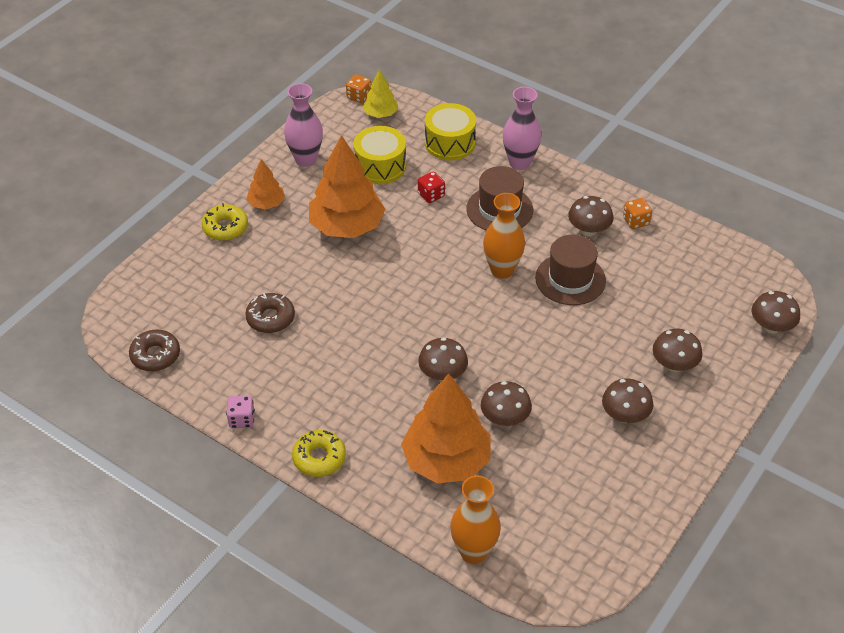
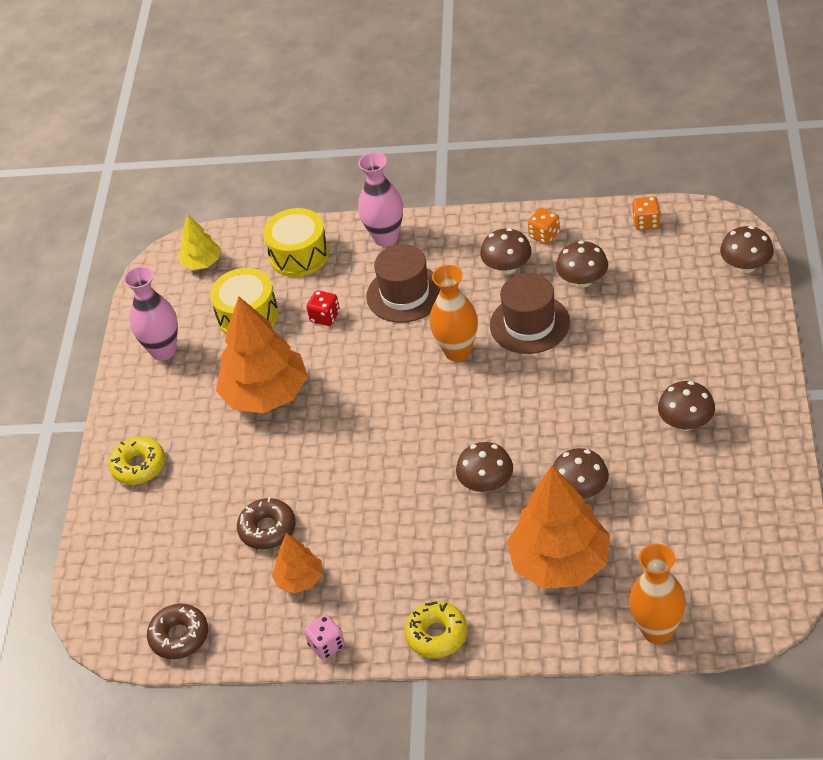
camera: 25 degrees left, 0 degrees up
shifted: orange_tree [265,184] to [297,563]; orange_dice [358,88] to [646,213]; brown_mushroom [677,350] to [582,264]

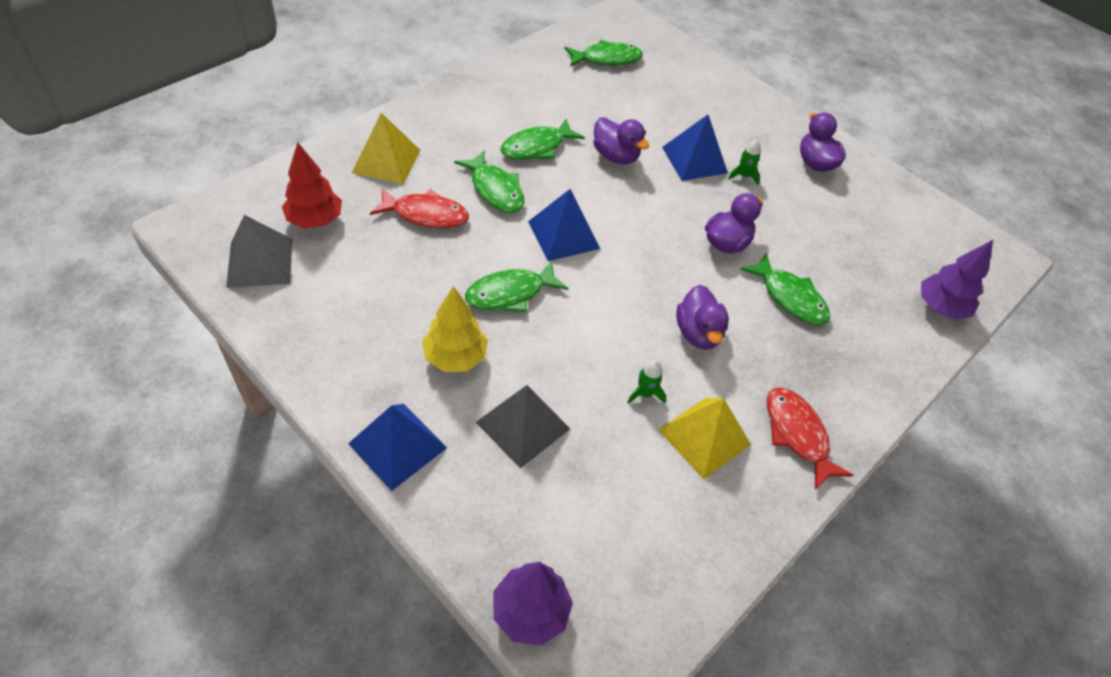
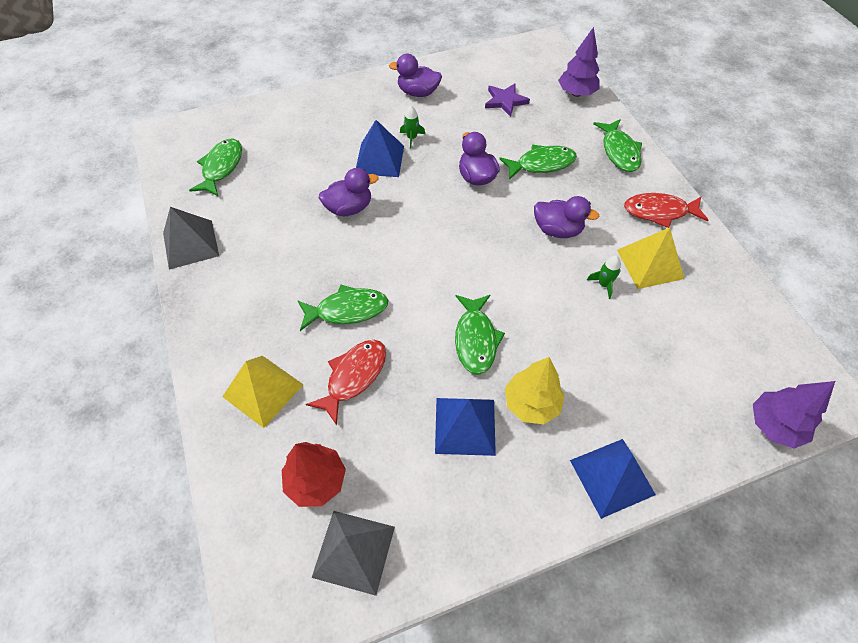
camera: 60 degrees left, 5 degrees up
new: purple_star [507,100]
shifted: grey_pyramid [523,426] to [191,238]; green_fish [542,139] to [617,145]; blue_pyramid [564,225] to [465,427]

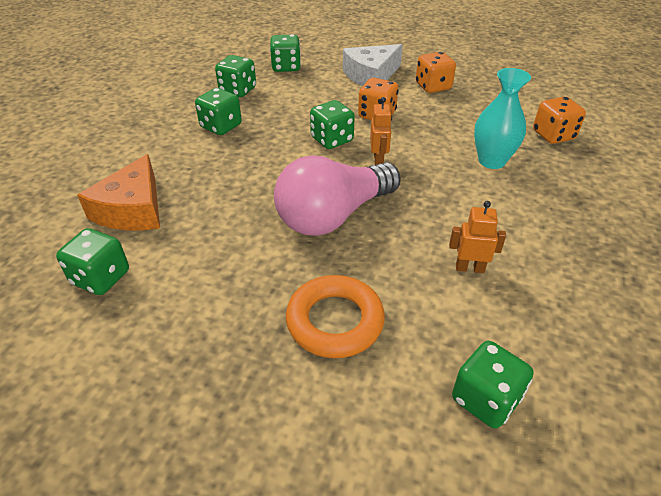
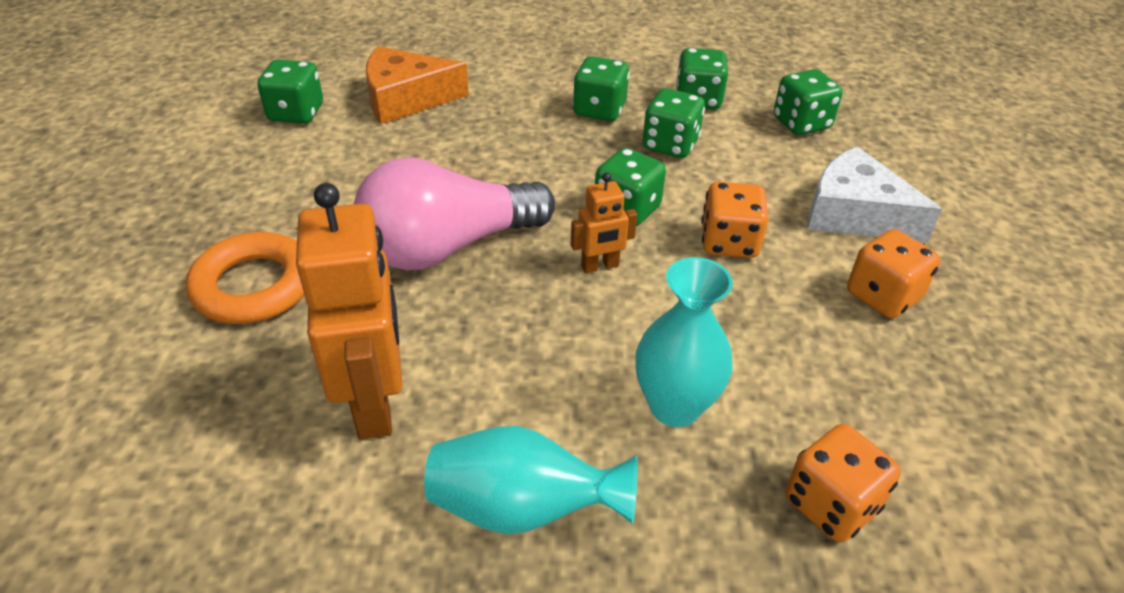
camera: 70 degrees right, 0 degrees up
new: turquoise_vase [531,480]
shifted: green_dice [492,384] to [673,123]
rotated: pink_light_bulb [337,195] = [454,214] 60 degrees counterclockwise
scaled: orange_robot [477,237] = [349,311] x2.01

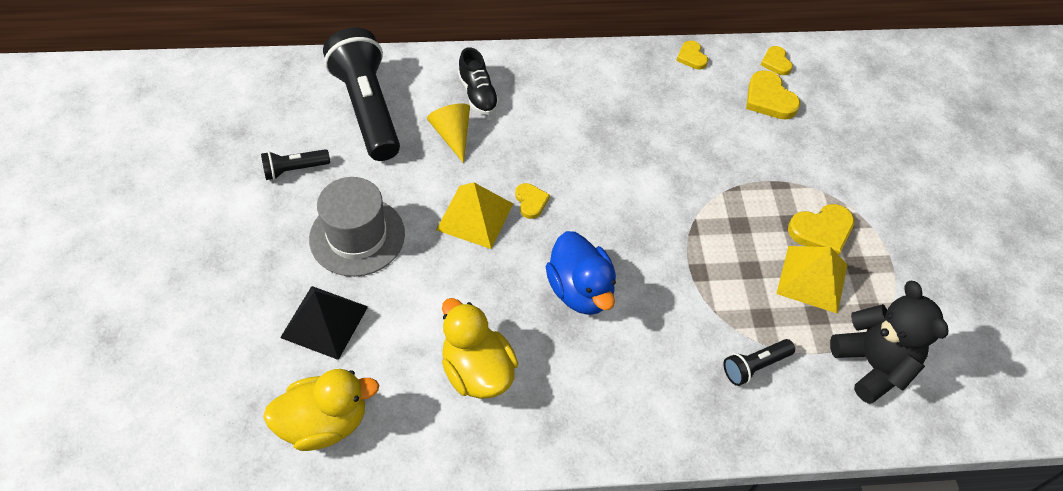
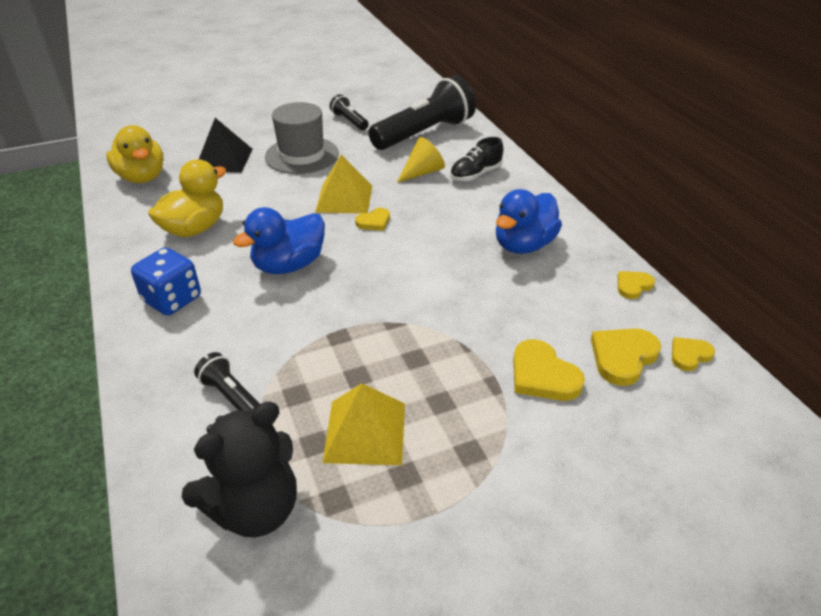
camera: 75 degrees right, 15 degrees down
new: blue_dice [166,281]; blue_duck [529,221]
shifted: yellow_heart [821,229] to [549,370]

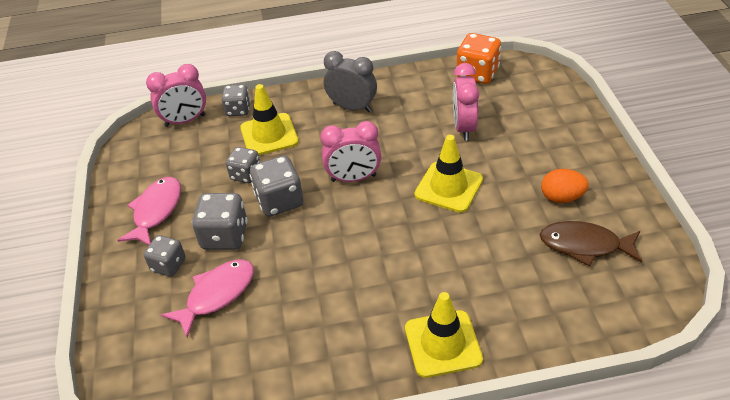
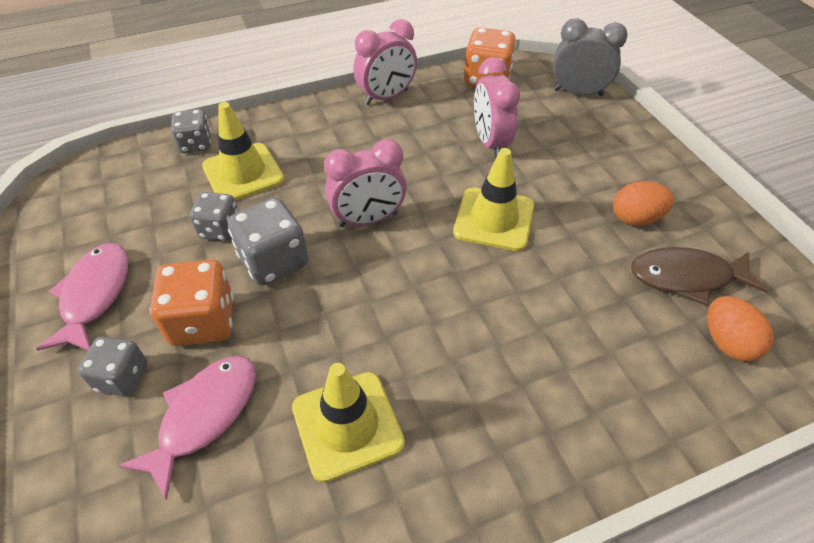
camera: 15 degrees left, 5 degrees up
new: orange_egg [740,328]
shifted: pink_clock [176,95] to [385,62]; grey_clock [350,81] to [590,57]; yellow_traffic_cone [444,335] to [348,423]
repainted: grey_dice [220,221] to orange_dice [192,303]

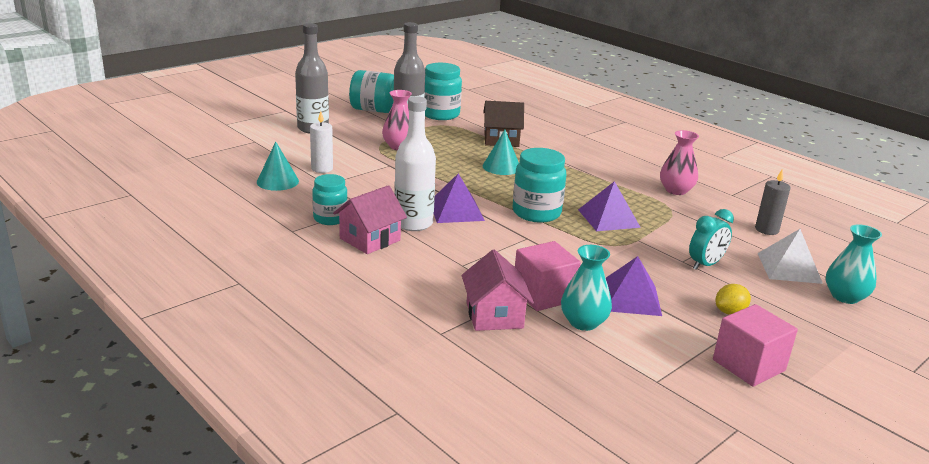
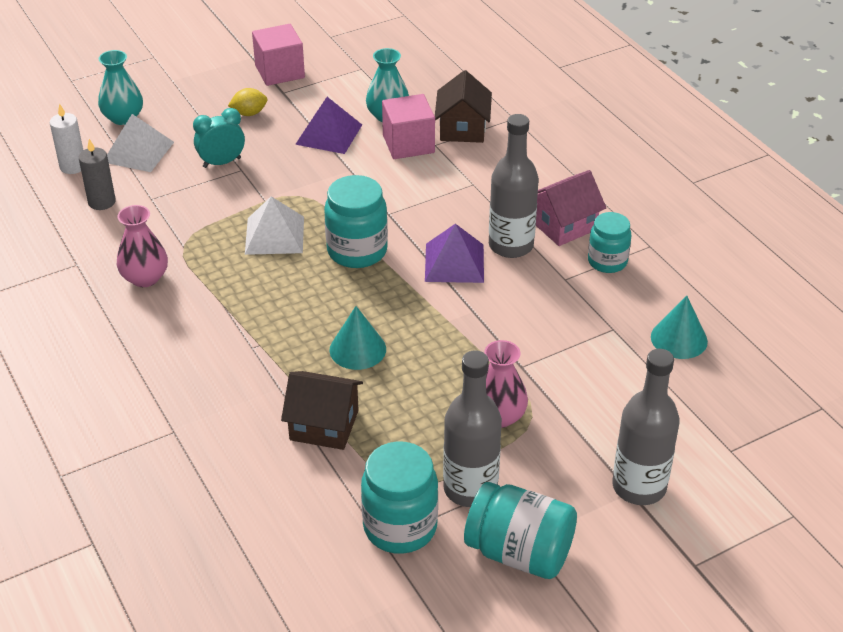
camera: 165 degrees left, 15 degrees up
shifted: white_candle [321,142] to [67,138]
repainted: white_bottle [415,163] to grey_bottle [514,186]; pink_house [498,290] to brown_house [463,106]; purple_pyramid [609,206] to white_pyramid [274,225]

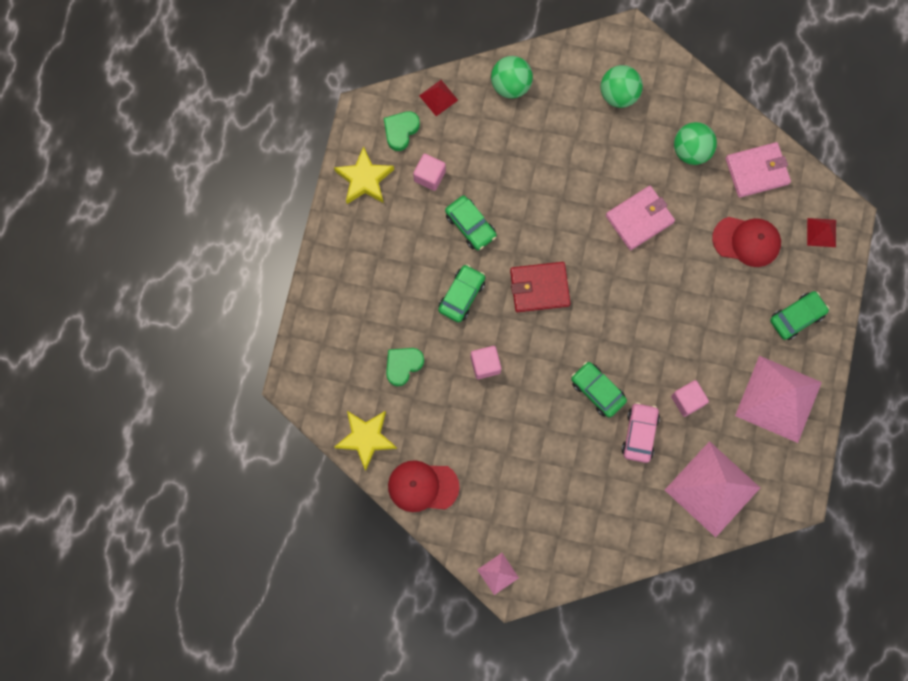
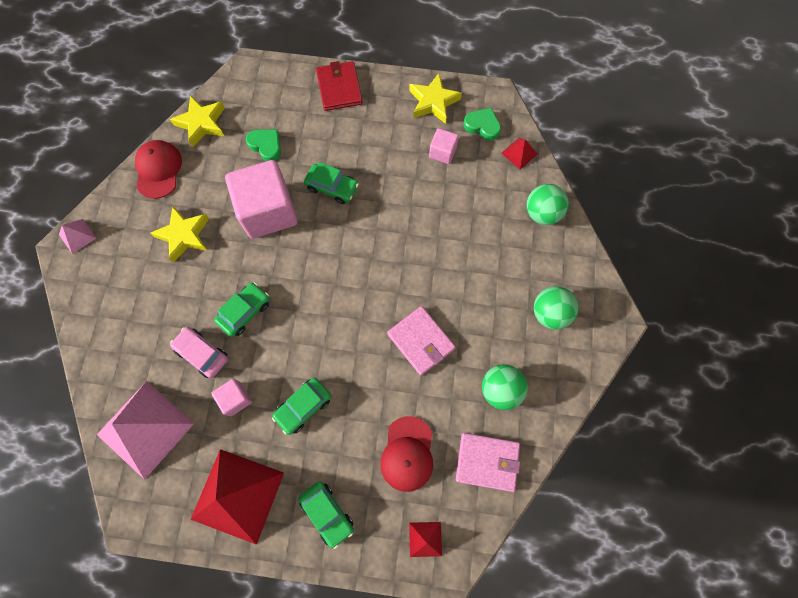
camera: 85 degrees right, 5 degrees down
new: yellow_star [179,234]
shifted: green_car [471,223] to [301,406]; red_wallet [540,287] to [339,86]
repainted: pink_pyramid [778,399] to red_pyramid [237,497]
rotated: pink_car [640,432] = [199,352] 150 degrees counterclockwise; pink_wallet [758,170] = [488,462] 60 degrees counterclockwise
scaled: pink_cube [486,362] = [261,199] x2.15

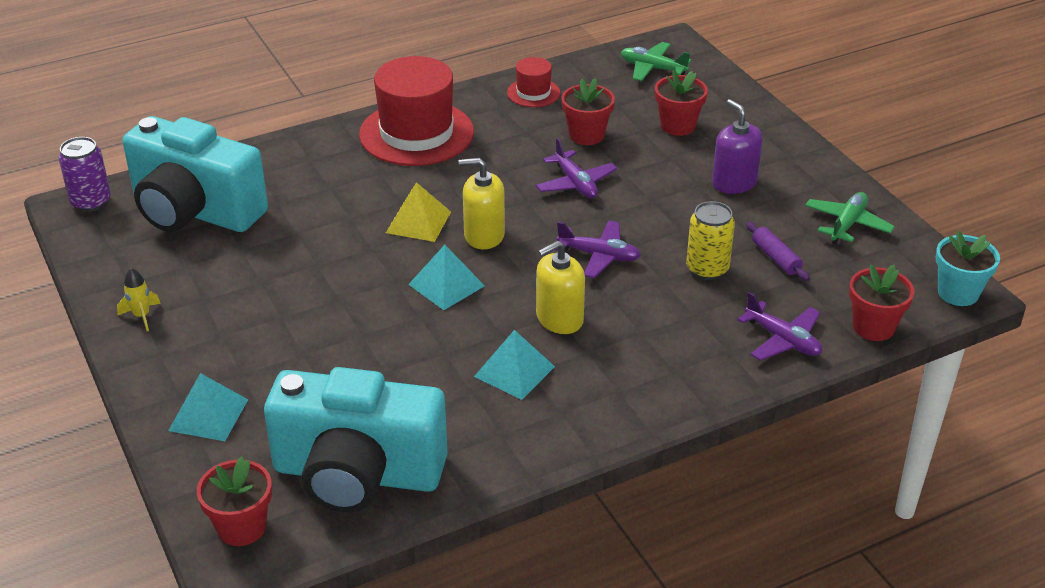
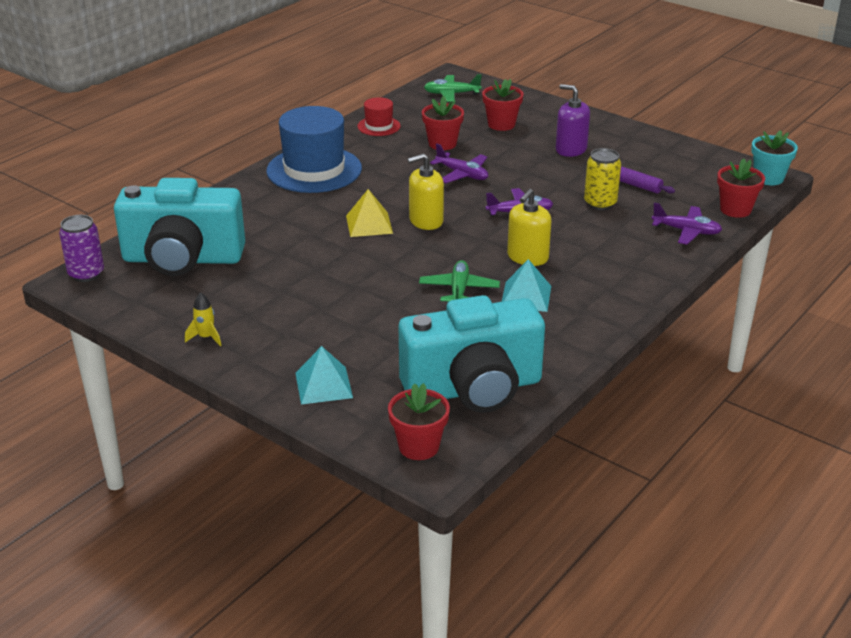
camera: 25 degrees left, 5 degrees down
gone: turquoise_pyramid [446,277]
shifted: green_plane [850,218] to [459,281]
repainted: red_hat [416,111] to blue_hat [314,149]

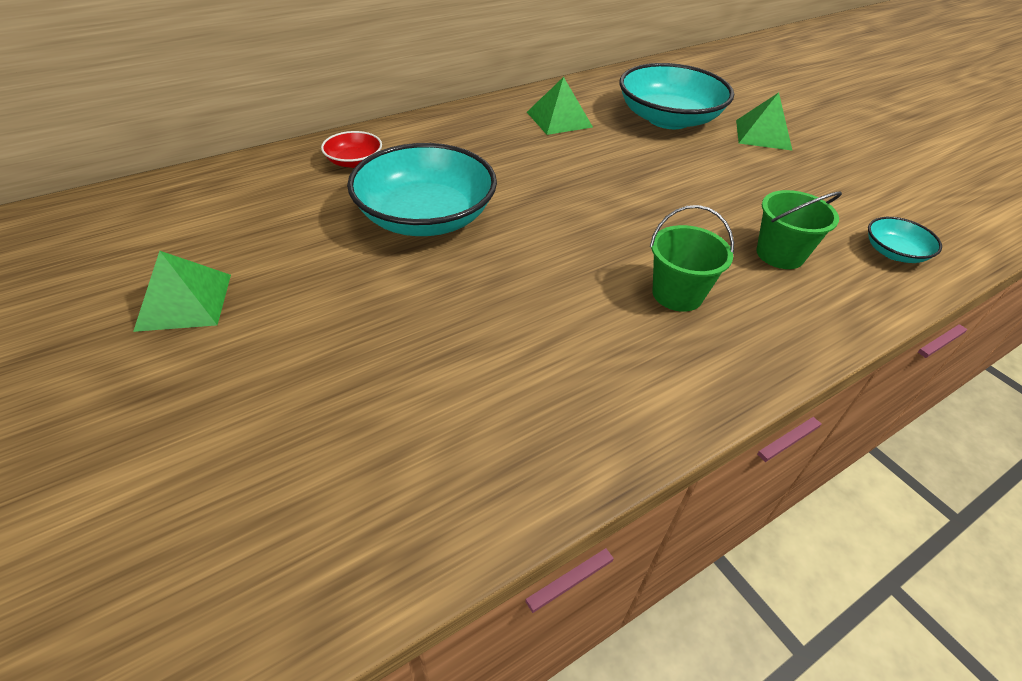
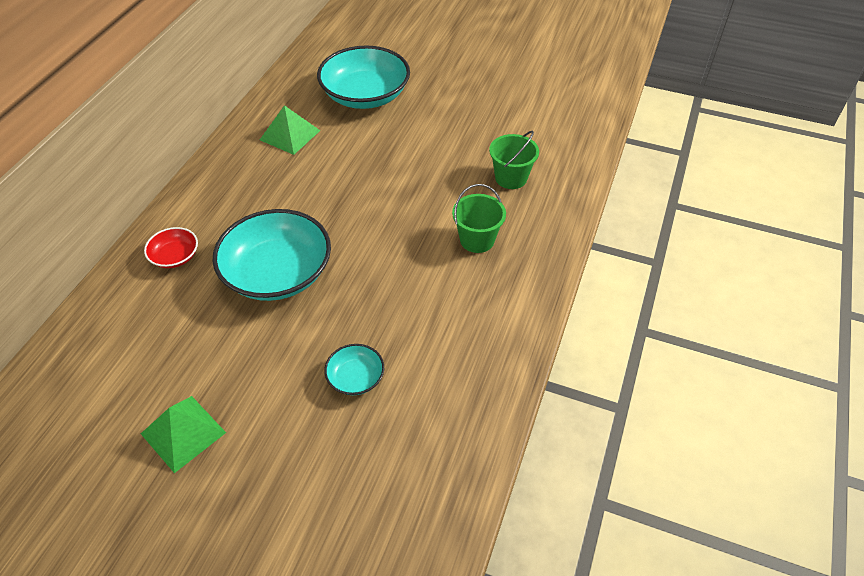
camera: 35 degrees left, 5 degrees up
gone: green_pyramid [764,122]
shifted: turquoise_bowl [905,240] to [354,369]

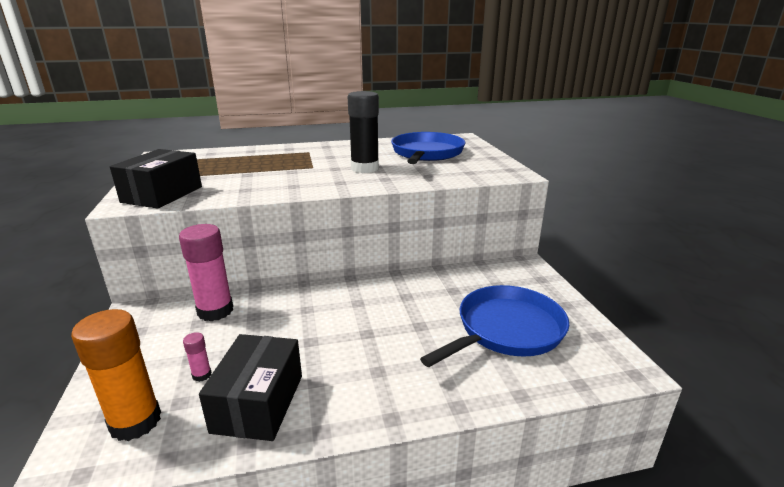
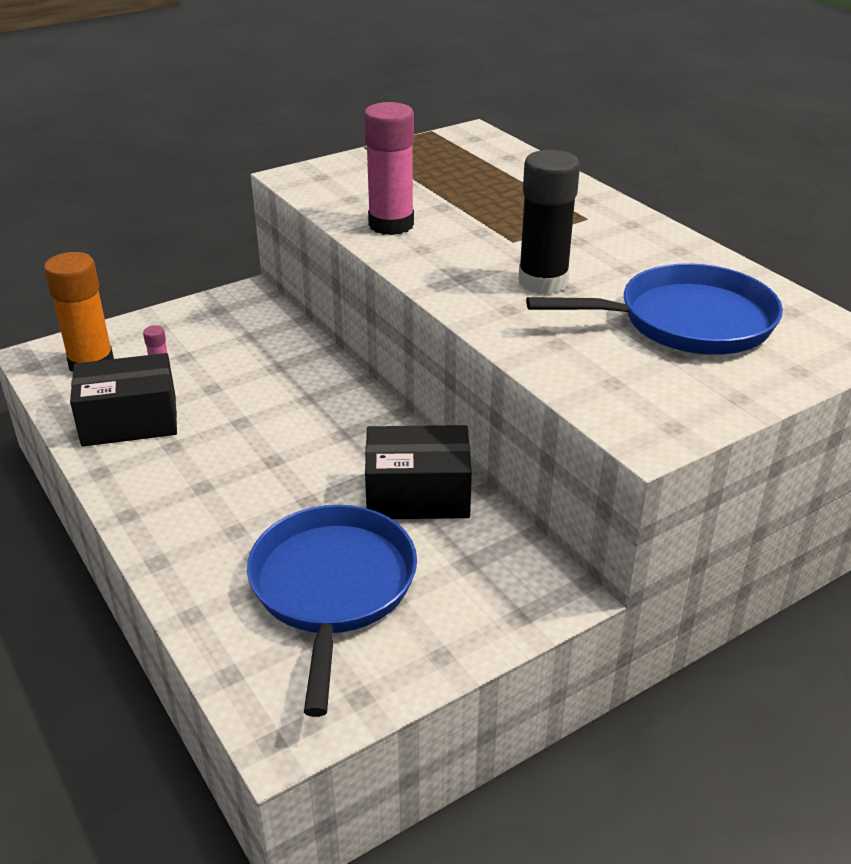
camera: 70 degrees right, 10 degrees up
shifted: black_box [156,179] to [418,472]; pink_glue_stick [206,272] to [389,168]
rotated: blue_pan [494,326] = [332,611] 120 degrees counterclockwise

